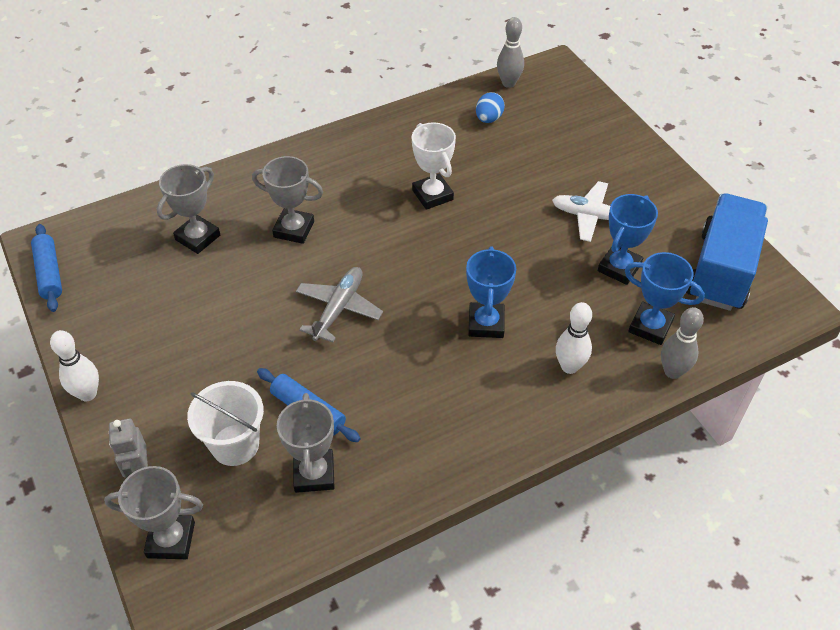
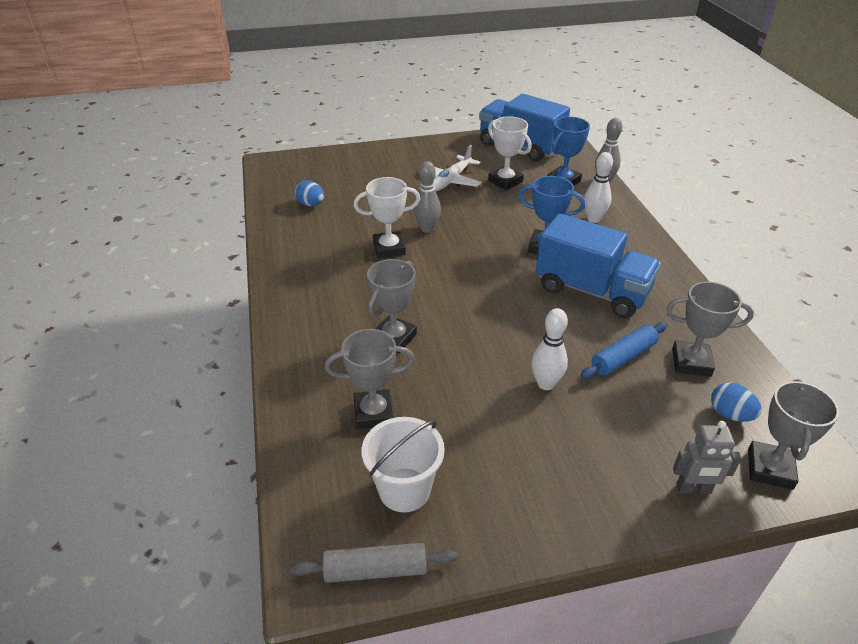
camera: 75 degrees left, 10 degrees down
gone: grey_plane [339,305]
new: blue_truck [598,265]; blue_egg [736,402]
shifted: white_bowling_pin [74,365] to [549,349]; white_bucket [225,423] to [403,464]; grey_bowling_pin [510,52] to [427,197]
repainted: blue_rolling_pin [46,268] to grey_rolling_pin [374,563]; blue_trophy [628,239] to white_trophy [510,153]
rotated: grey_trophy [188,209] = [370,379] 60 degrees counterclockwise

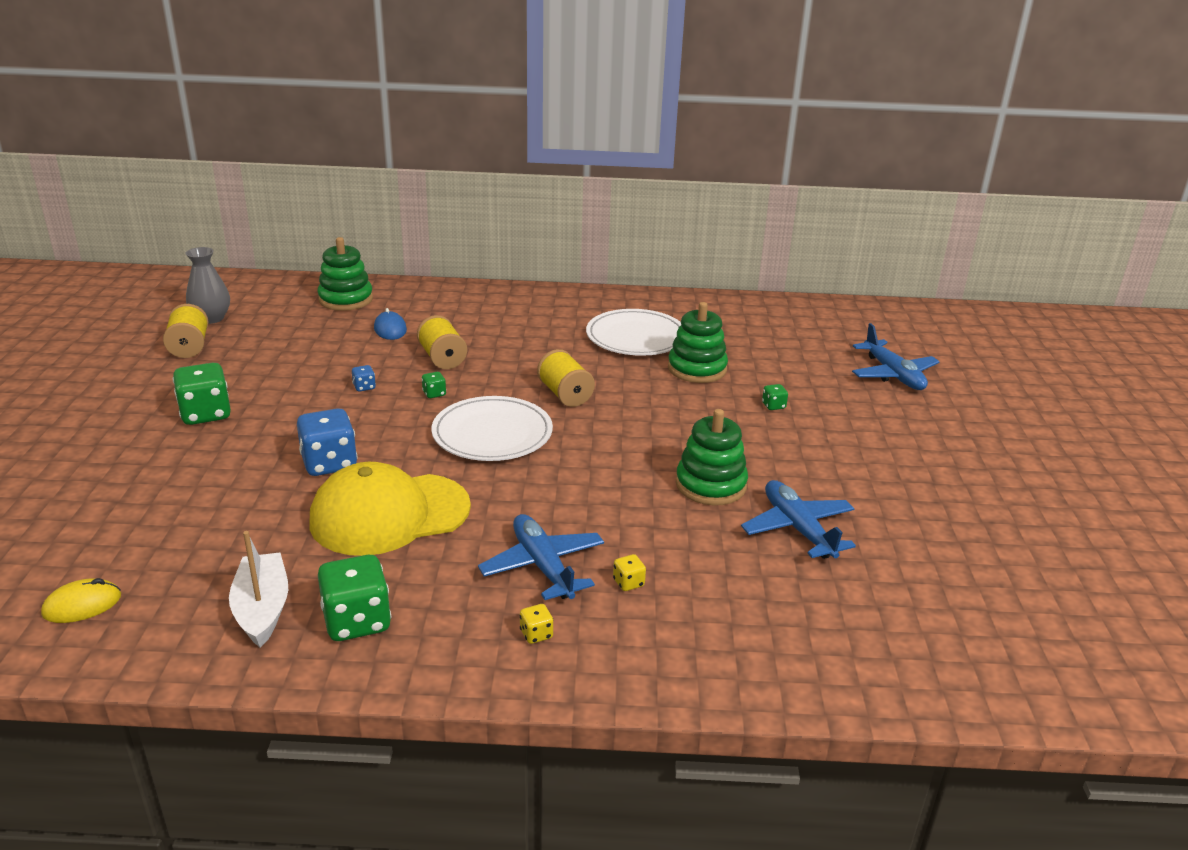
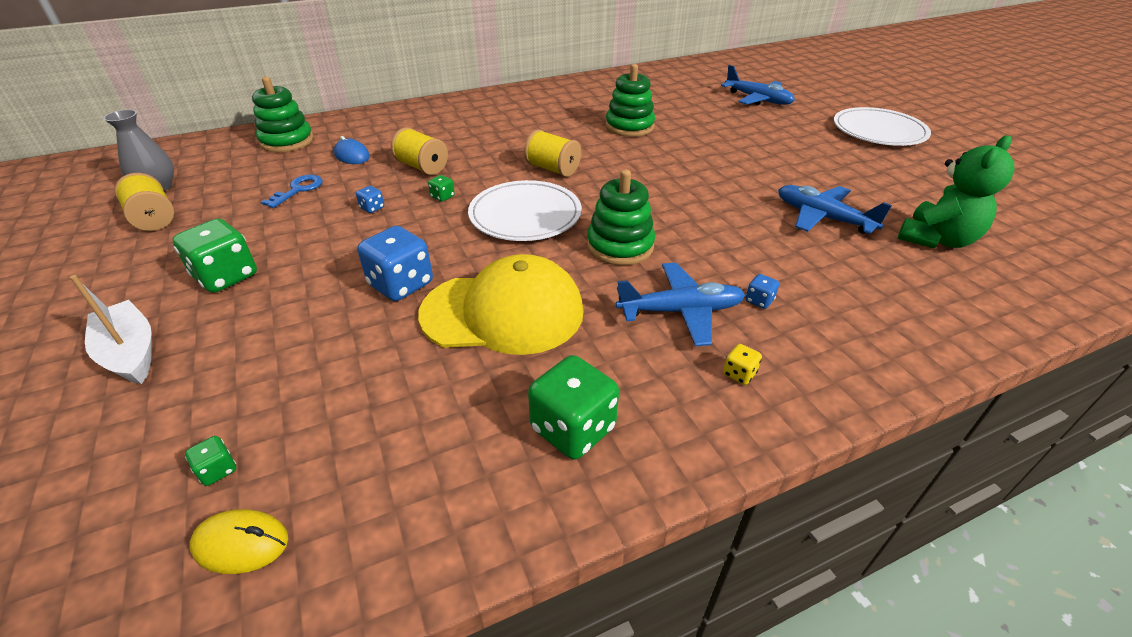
camera: 25 degrees left, 10 degrees up
new: blue_key [291,191]; green_teddy_bear [956,191]
shifted: white_boat [258,589] to [111,329]; white_plate [633,332] to [882,126]; green_stacking_toy [712,457] to [621,217]; green_dice [775,397] to [210,461]
repainted: yellow_dice [629,572] to blue_dice [762,291]
rotated: yellow_mouse [81,600] = [238,541] 60 degrees clockwise; yellow_cap [390,509] = [501,304] 135 degrees counterclockwise; blue_plane [541,557] = [680,304] 135 degrees clockwise

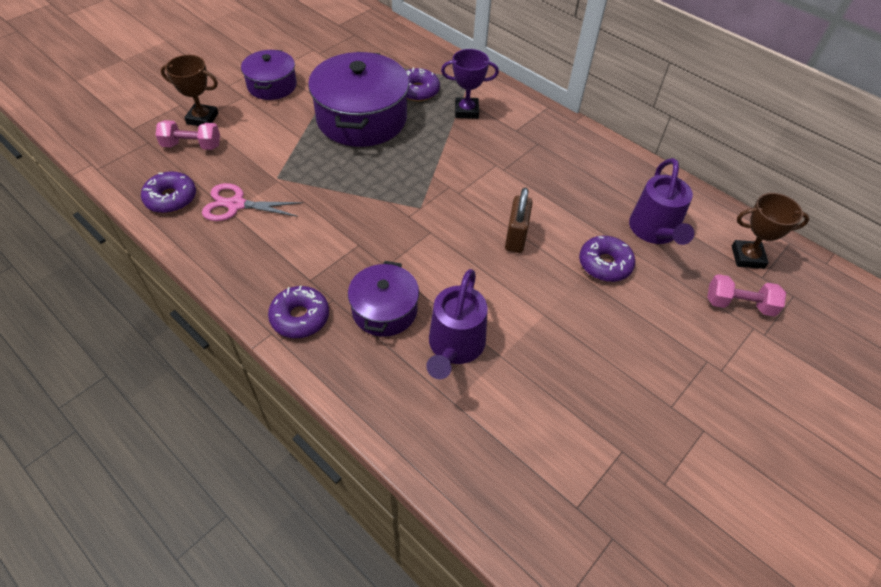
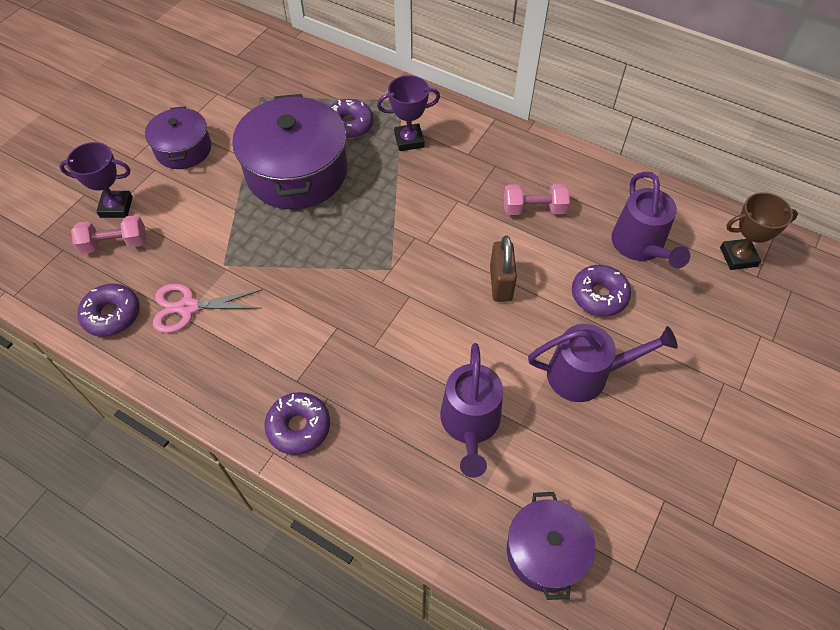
camera: 10 degrees left, 5 degrees up
new: purple_watering_can [603,363]
shifted: purple_pot [383,299] to [551,546]; pink_dumbbell [746,295] to [537,199]
repainted: brown_trophy [189,90] to purple_trophy [96,180]

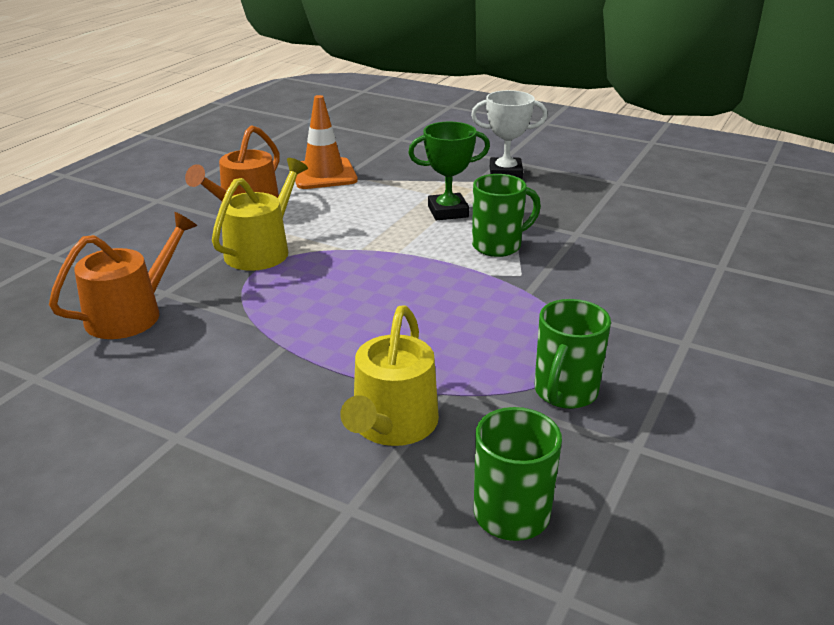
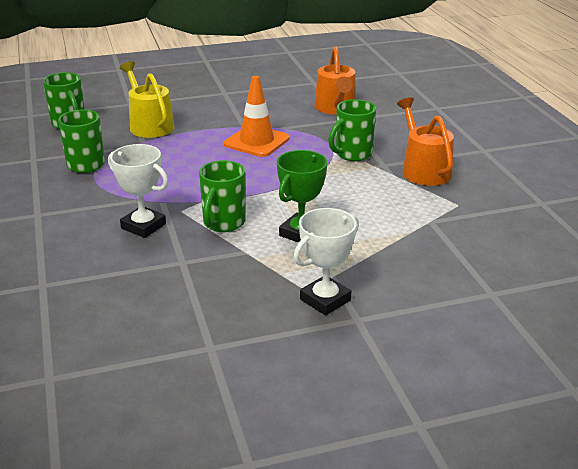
camera: 135 degrees right, 0 degrees up
new: white_trophy [138,191]
shifted: orange_traffic_cone [326,142] to [257,116]
swapped: yellow_watering_can [260,214] to green_mug [352,130]

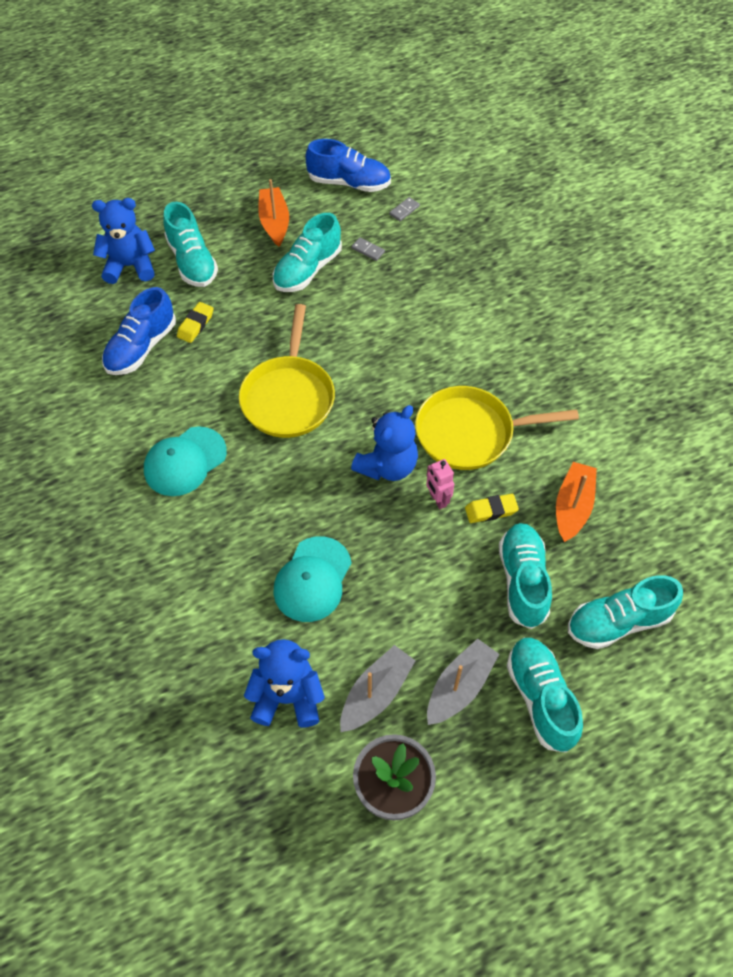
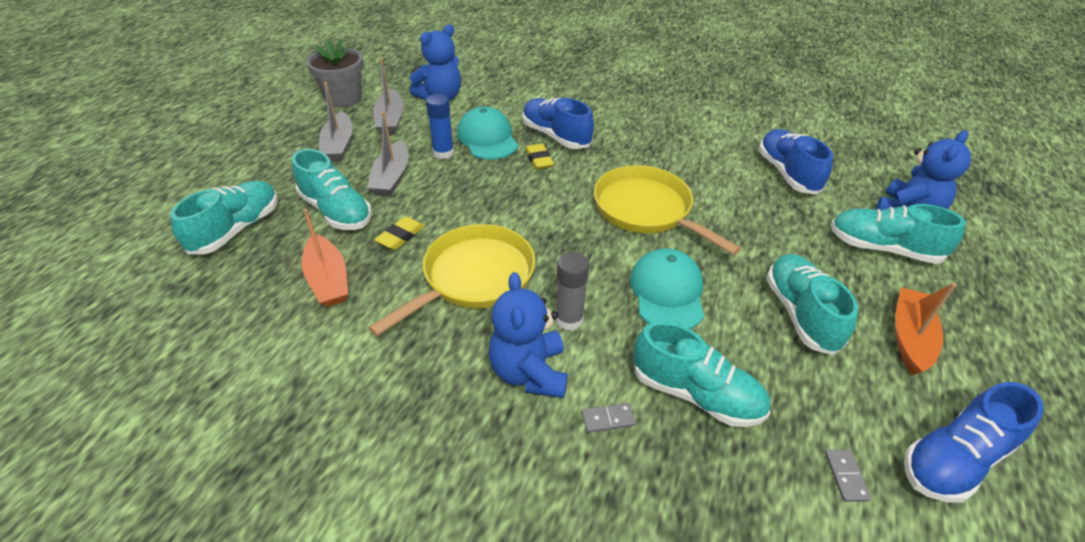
camera: 135 degrees right, 15 degrees down
gone: pink_robot [440,484]
new: grey_boat [388,154]; blue_glue_stick [440,126]; blue_shoe [558,123]; grey_glue_stick [572,291]
shifted: turquoise_cap [185,461] to [667,288]; yellow_eraser [195,322] to [539,157]; grey_domino [368,249] to [609,418]; blue_teddy_bear [384,443] to [528,335]; turquoise_shoe [545,695] to [701,374]
rotated: orange_boat [273,213] = [925,329] 105 degrees counterclockwise

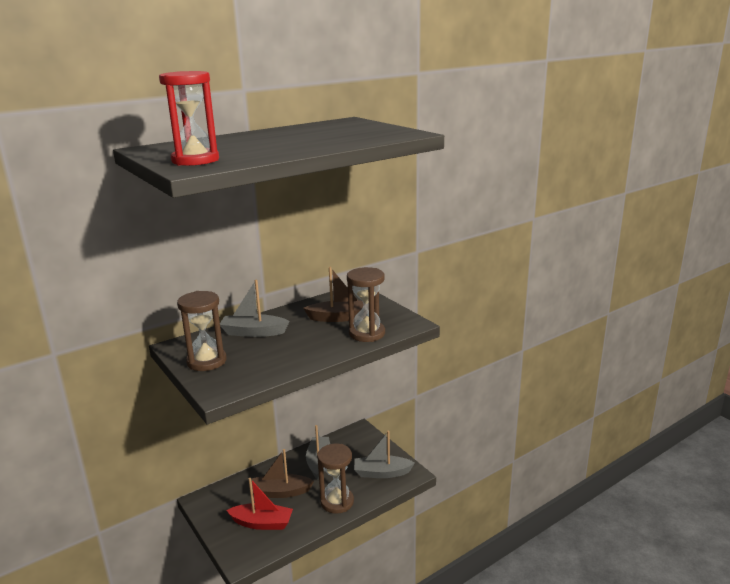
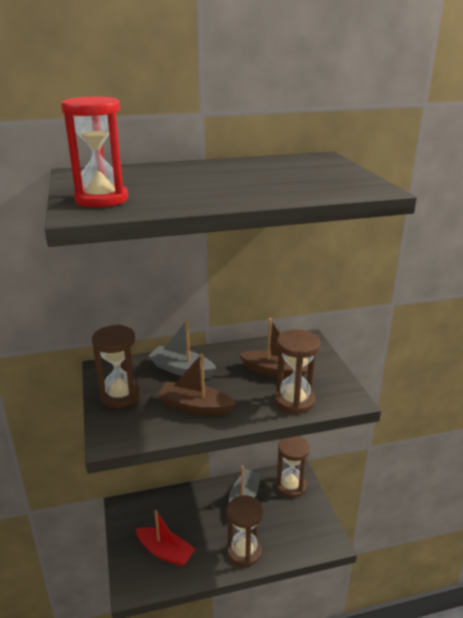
camera: 20 degrees right, 5 degrees up
gone: grey_boat [384,454]
new: brown_hourglass [293,467]
shifted: brown_boat [283,473] to [196,384]

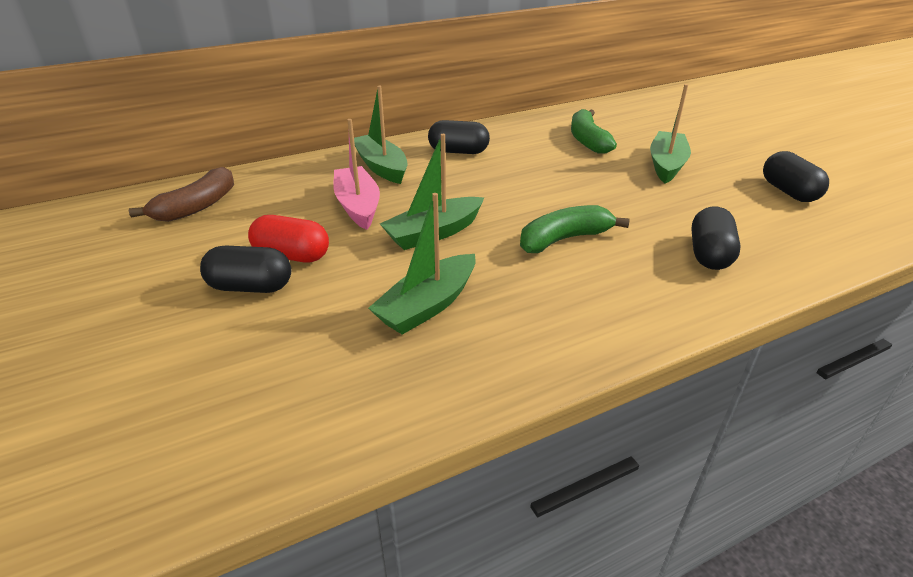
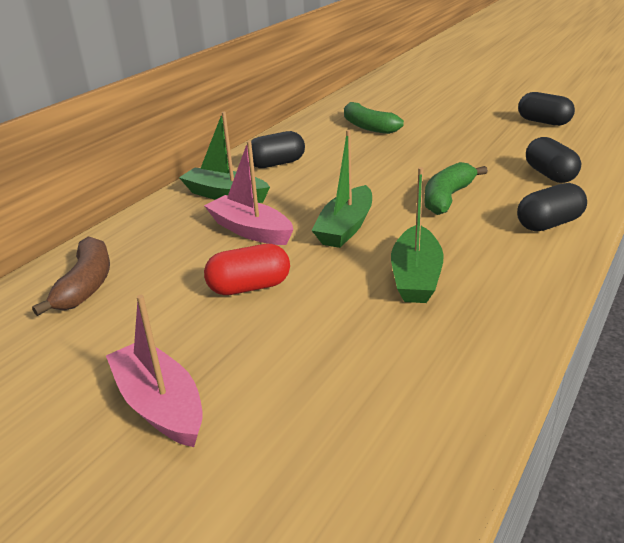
camera: 30 degrees left, 5 degrees down
gone: green_boat [670,133]
new: pink_boat [154,371]
shifted: black_capsule [245,269] to [552,207]

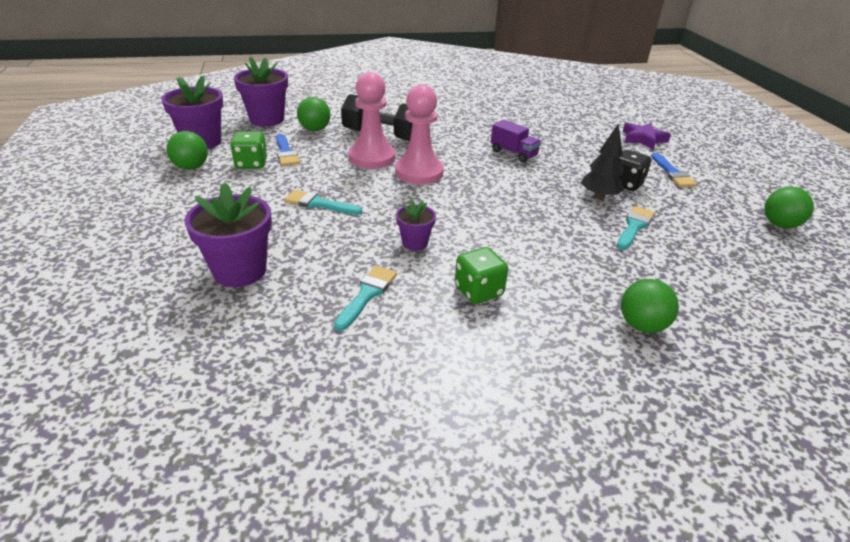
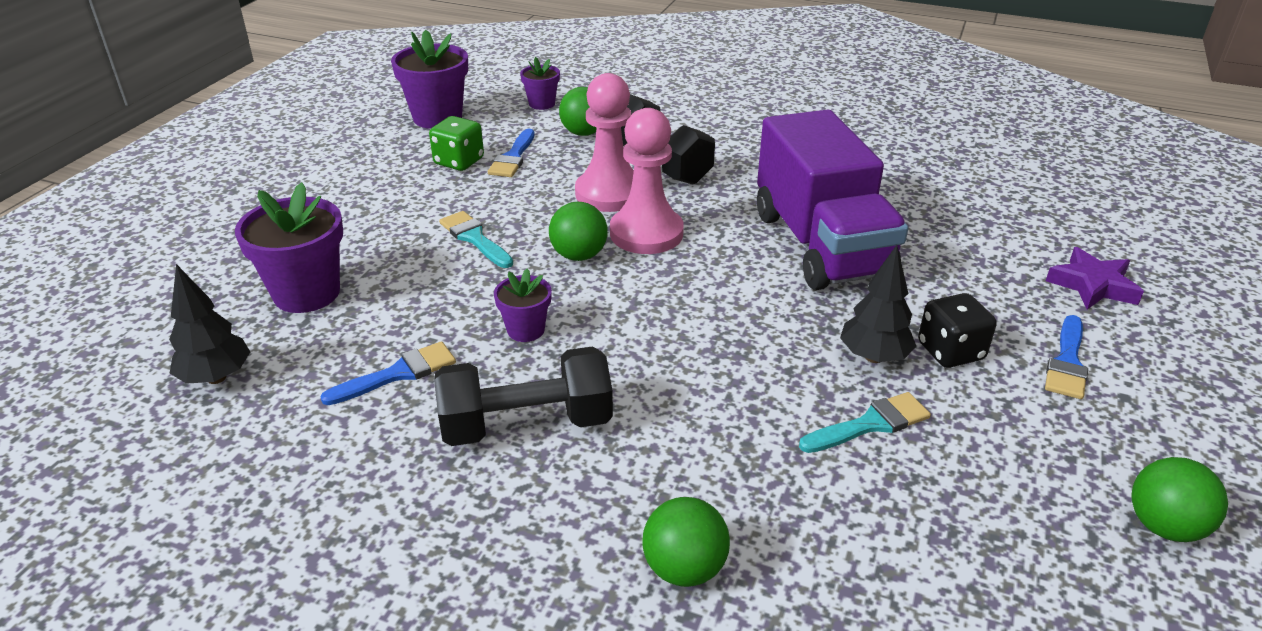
camera: 35 degrees right, 0 degrees up
new: black_tree [209,324]
shifted: green_ball [187,150] to [578,231]
swapped: green_dice [481,275] to black_dumbbell [523,396]
repainted: turquoise_brush [365,298] to blue_brush [388,373]
scaled: purple_flower_pot [261,91] = [540,83] x0.55; purple_truck [516,141] = [832,200] x2.32

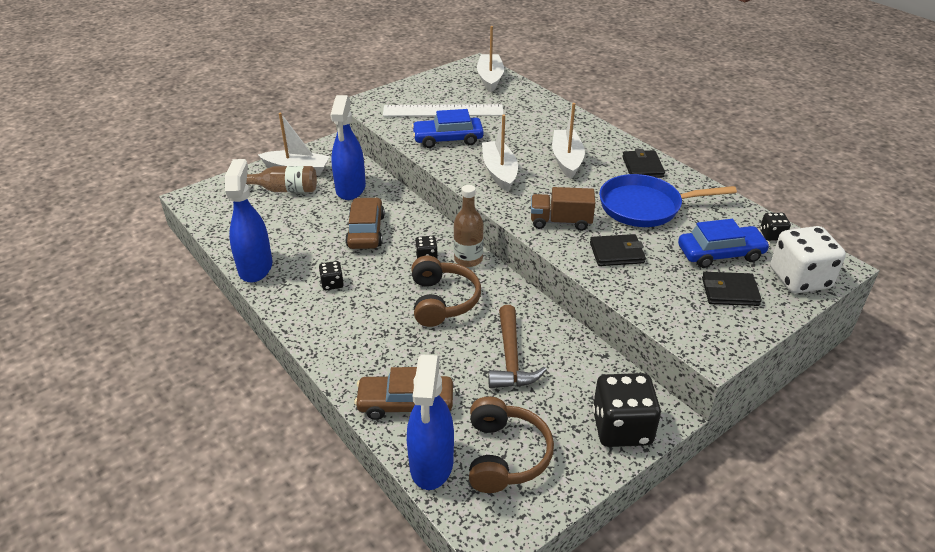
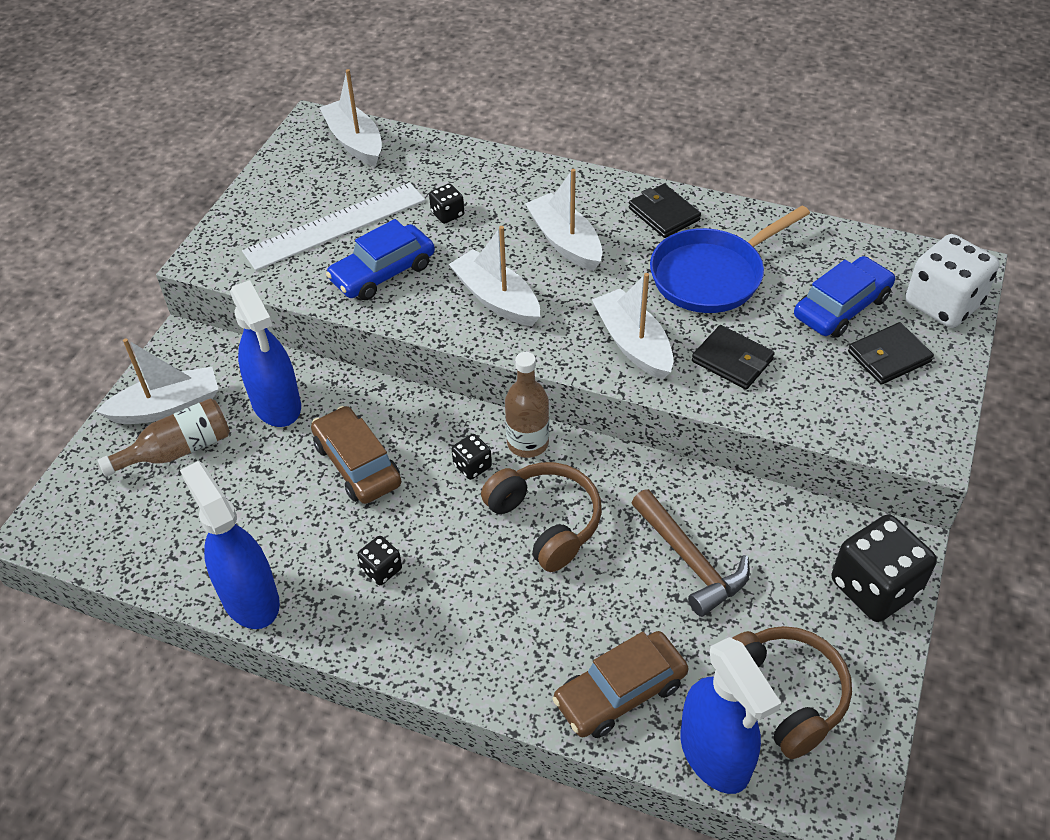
camera: 30 degrees left, 10 degrees up
shifted: black_dice [775,227] to [446,204]
swapped: brown_truck [563,209] to white_boat [632,326]
rotated: black_wallet [618,250] = [733,357] 75 degrees clockwise

